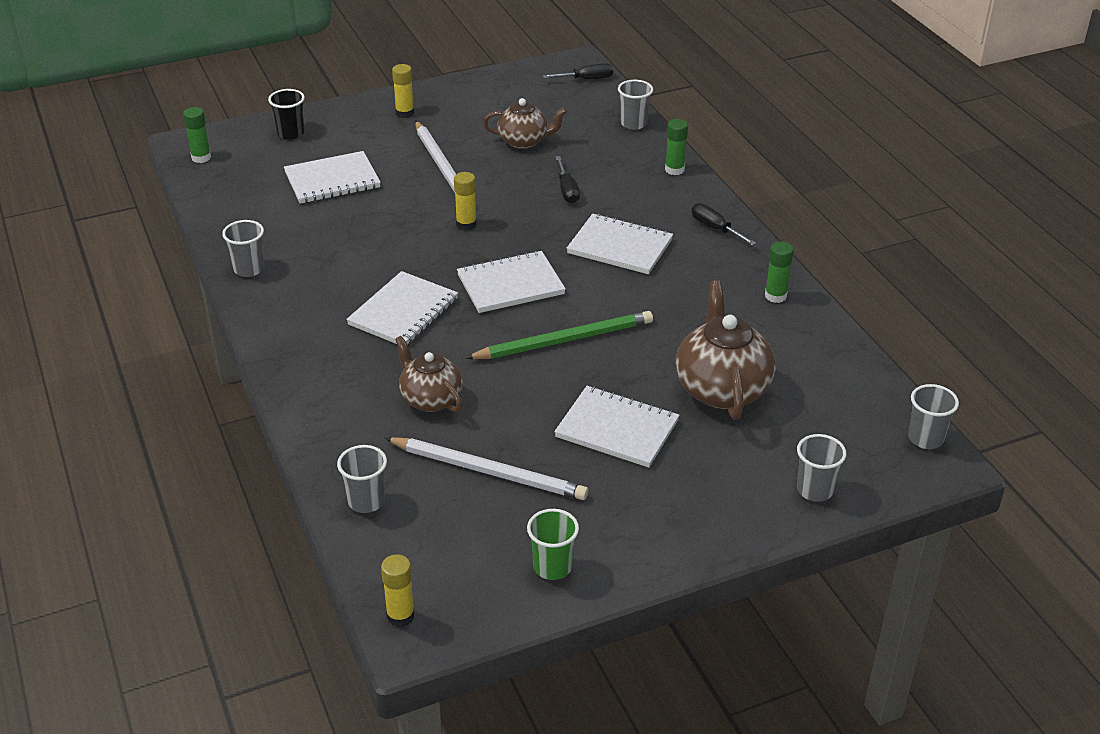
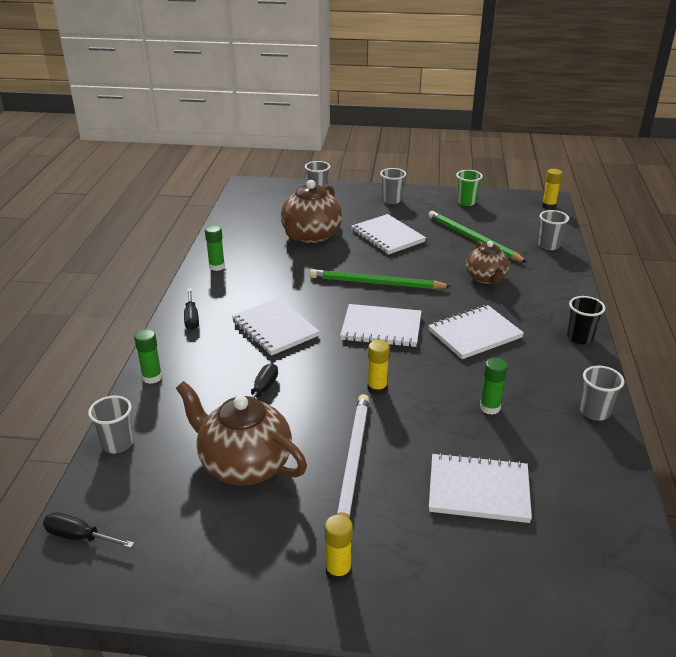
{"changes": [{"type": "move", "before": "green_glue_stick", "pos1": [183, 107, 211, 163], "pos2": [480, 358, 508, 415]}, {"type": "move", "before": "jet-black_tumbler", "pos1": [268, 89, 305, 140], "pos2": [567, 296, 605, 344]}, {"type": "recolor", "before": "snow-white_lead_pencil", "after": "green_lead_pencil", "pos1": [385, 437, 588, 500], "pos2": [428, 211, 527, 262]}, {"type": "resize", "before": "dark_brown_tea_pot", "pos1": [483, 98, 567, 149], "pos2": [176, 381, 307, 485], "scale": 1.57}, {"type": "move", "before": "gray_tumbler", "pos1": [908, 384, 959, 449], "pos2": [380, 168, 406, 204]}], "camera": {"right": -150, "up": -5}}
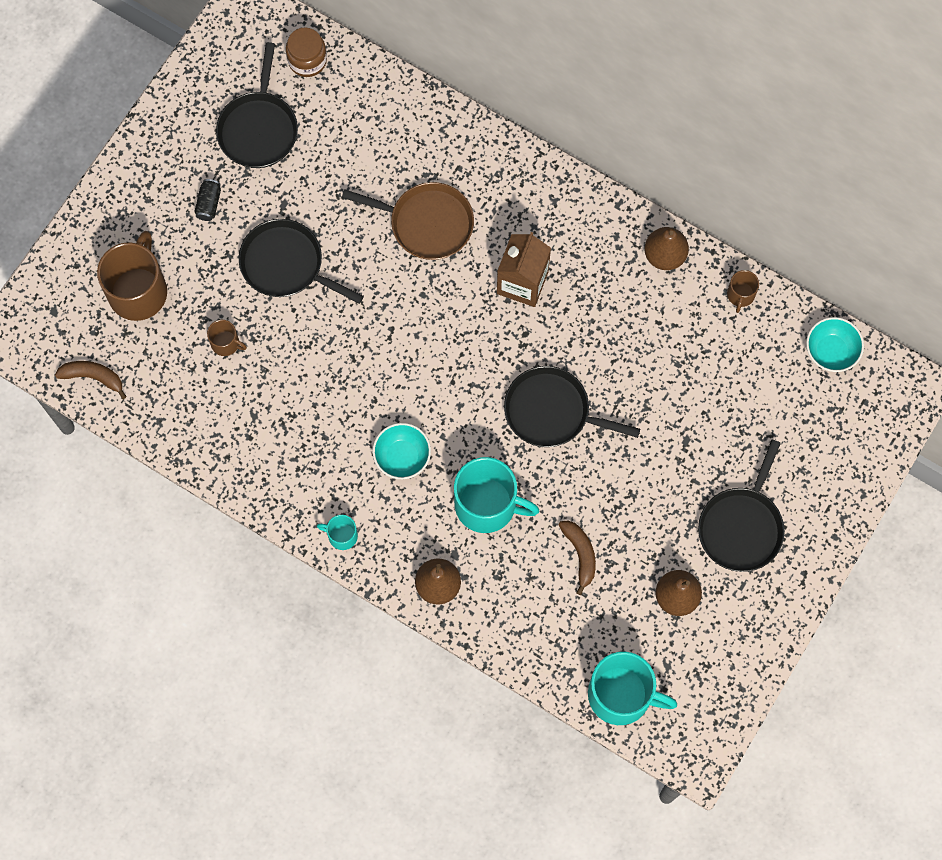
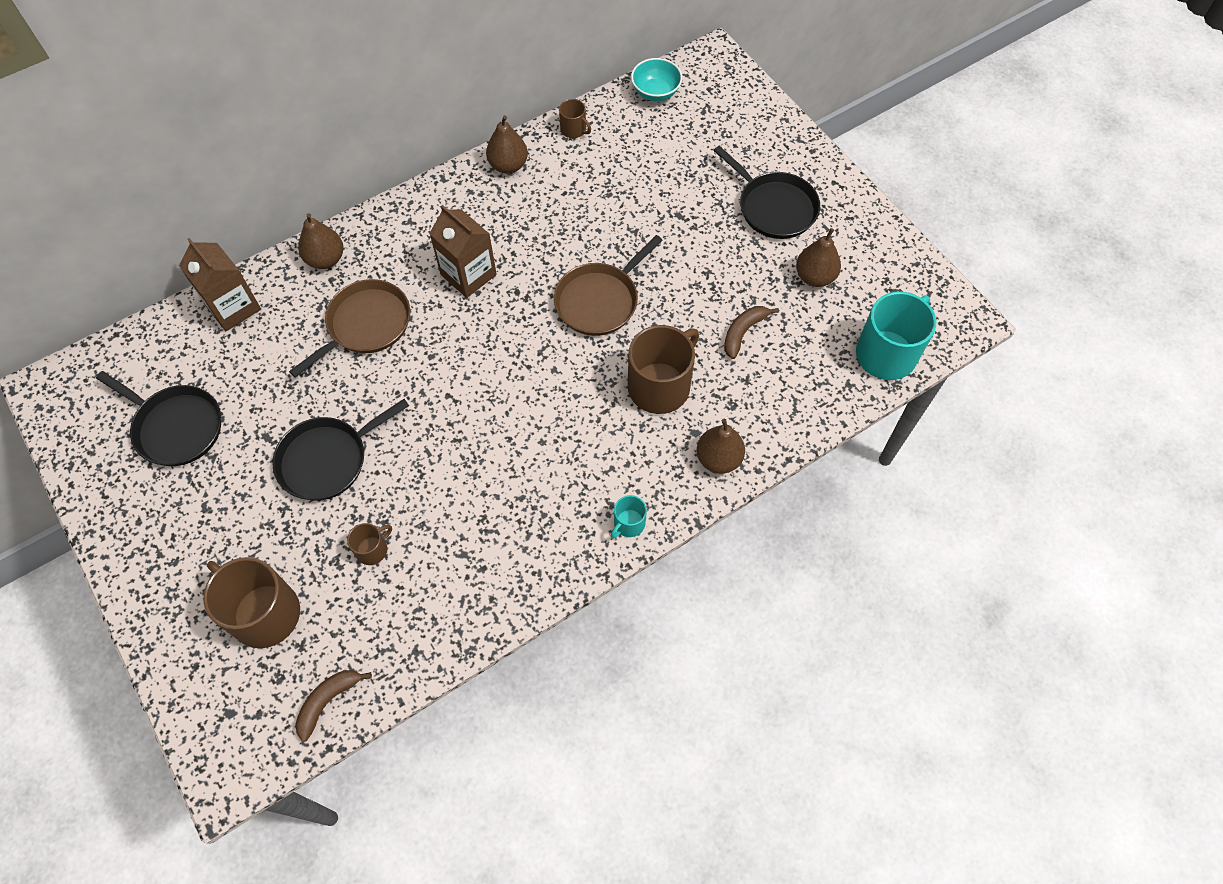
{"changes": [{"type": "delete", "before": "jet-black_can", "pos1": [194, 179, 221, 221]}, {"type": "delete", "before": "dark_brown_jam_jar", "pos1": [286, 28, 327, 77]}, {"type": "delete", "before": "teal_serving_bowl", "pos1": [373, 423, 431, 479]}, {"type": "recolor", "before": "teal_tea_mug", "after": "dark_brown_tea_mug", "pos1": [454, 457, 539, 533], "pos2": [628, 325, 699, 414]}, {"type": "recolor", "before": "jet-black_frying_pan", "after": "dark_brown_frying_pan", "pos1": [504, 366, 640, 447], "pos2": [554, 235, 663, 336]}, {"type": "rotate", "before": "dark_brown_toy_banana", "pos1": [559, 521, 596, 595], "pos2": [724, 306, 779, 359], "turn": -60}, {"type": "insert", "after": "dark_brown_milk_carton", "pos2": [179, 238, 261, 331]}, {"type": "insert", "after": "dark_brown_pear", "pos2": [298, 213, 343, 269]}], "camera": {"right": -65, "up": -10}}
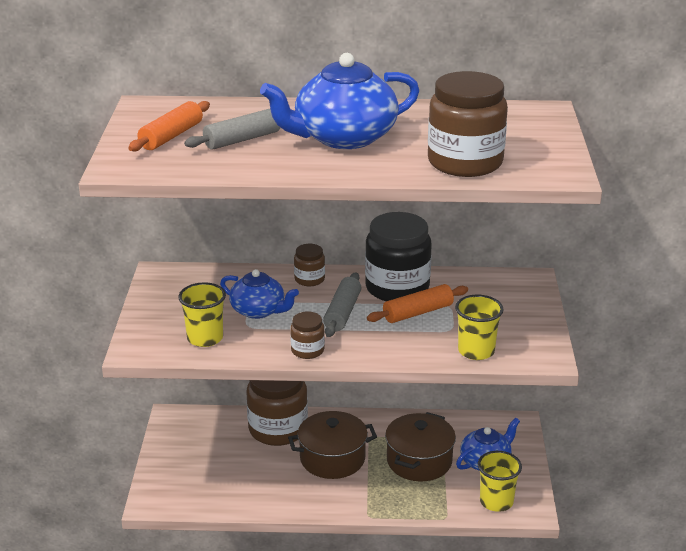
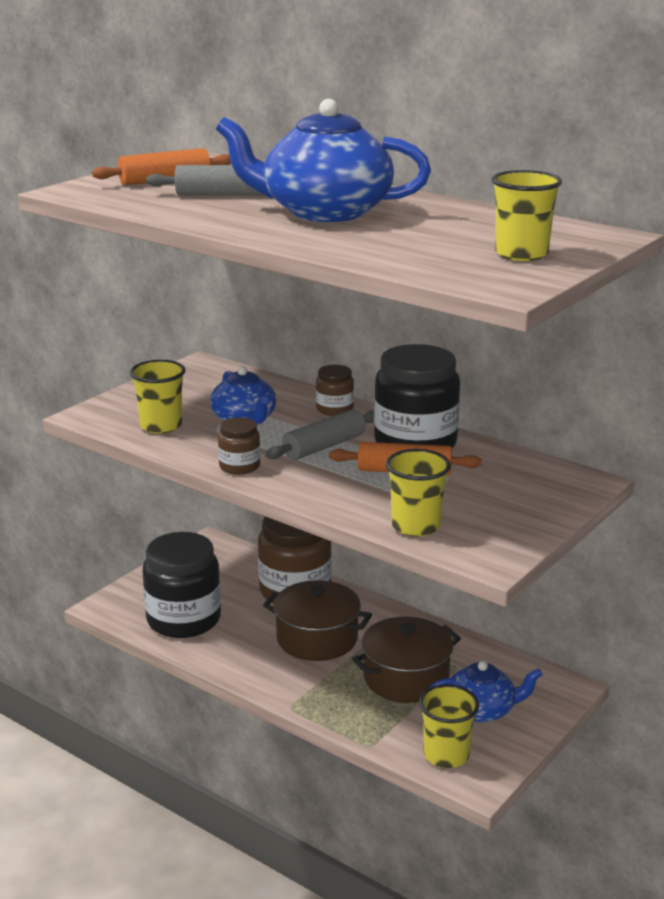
{"changes": [{"type": "delete", "before": "dark_brown_jam_jar", "pos1": [428, 71, 508, 177]}, {"type": "insert", "after": "jet-black_jam_jar", "pos2": [142, 532, 221, 638]}, {"type": "insert", "after": "bright_yellow_tumbler", "pos2": [492, 170, 562, 261]}], "camera": {"right": 35, "up": -5}}
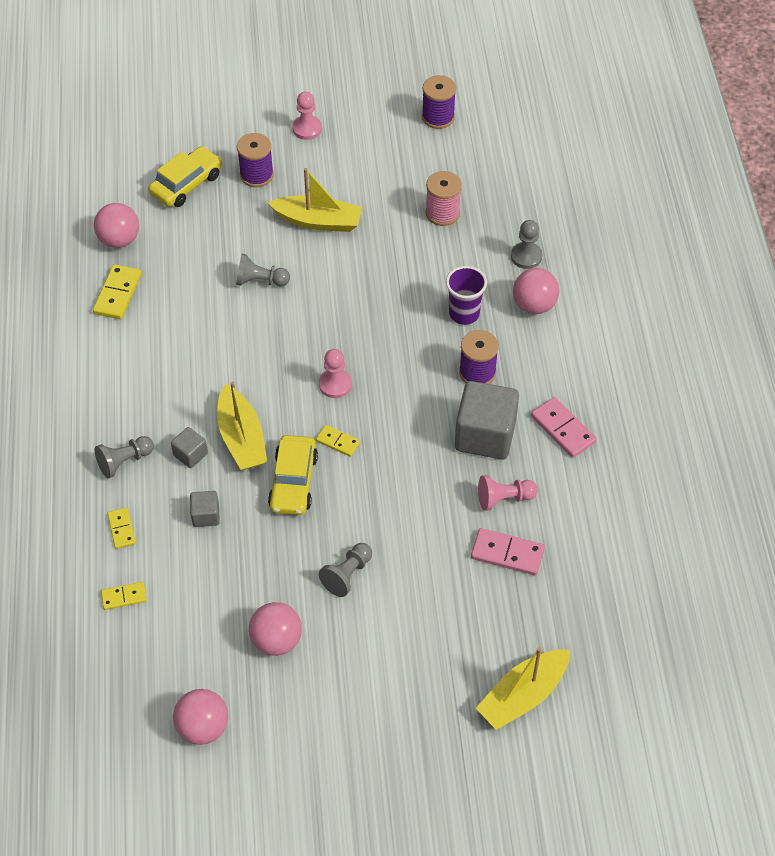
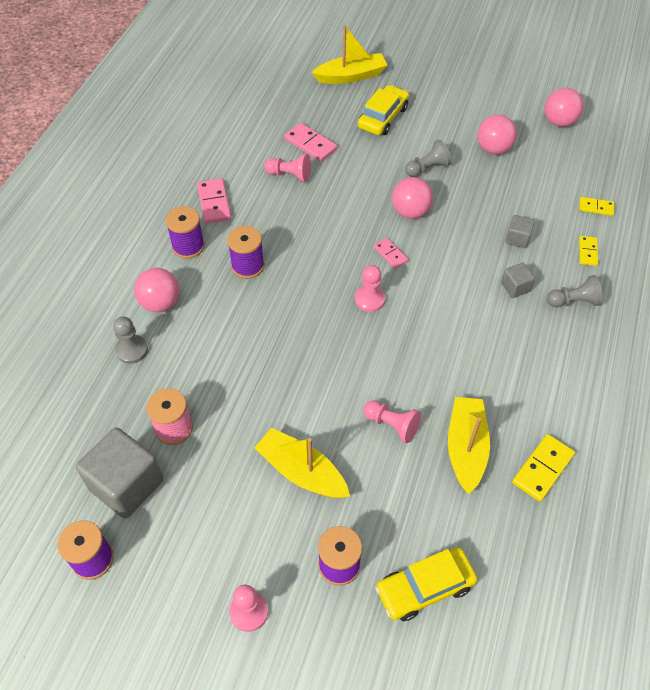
{"changes": [{"type": "move", "before": "rose-pink_sphere", "pos1": [94, 203, 139, 248], "pos2": [392, 177, 433, 219]}, {"type": "move", "before": "bright_yellow_sailboat", "pos1": [217, 381, 267, 470], "pos2": [448, 397, 490, 494]}, {"type": "recolor", "before": "gray_chess_pawn", "after": "rose-pink_chess_pawn", "pos1": [236, 254, 290, 286], "pos2": [363, 400, 421, 443]}, {"type": "move", "before": "bright_yellow_toy_car", "pos1": [268, 435, 318, 515], "pos2": [358, 85, 409, 135]}, {"type": "recolor", "before": "bright_yellow_domino_piece", "after": "rose-pink_domino_piece", "pos1": [316, 425, 360, 457], "pos2": [374, 238, 408, 269]}, {"type": "delete", "before": "violet_tumbler", "pos1": [446, 266, 487, 325]}, {"type": "move", "before": "gray_solid_cube", "pos1": [455, 381, 519, 460], "pos2": [76, 428, 163, 518]}, {"type": "insert", "after": "violet_spool", "pos2": [166, 206, 205, 259]}], "camera": {"right": -155, "up": 0}}
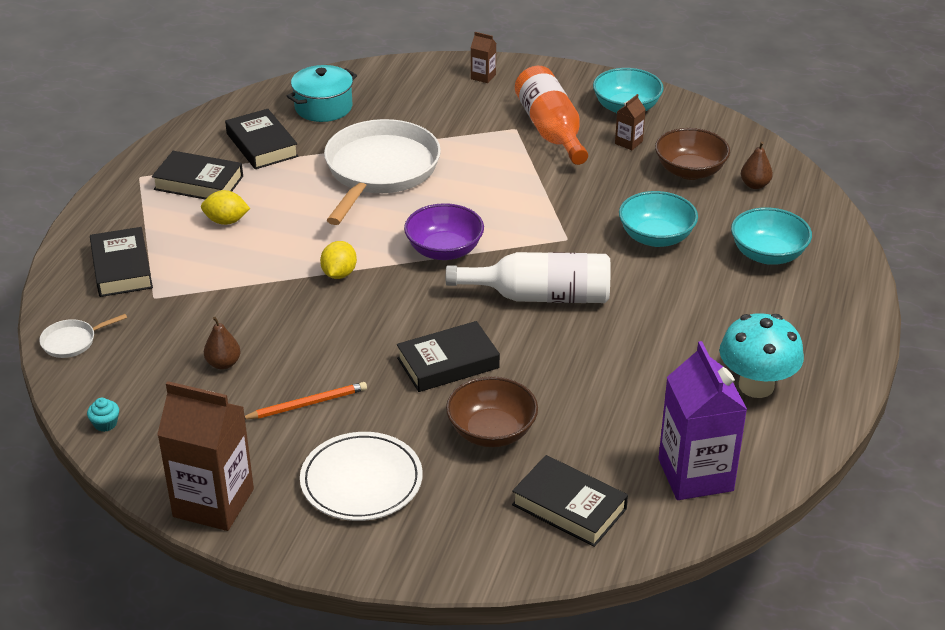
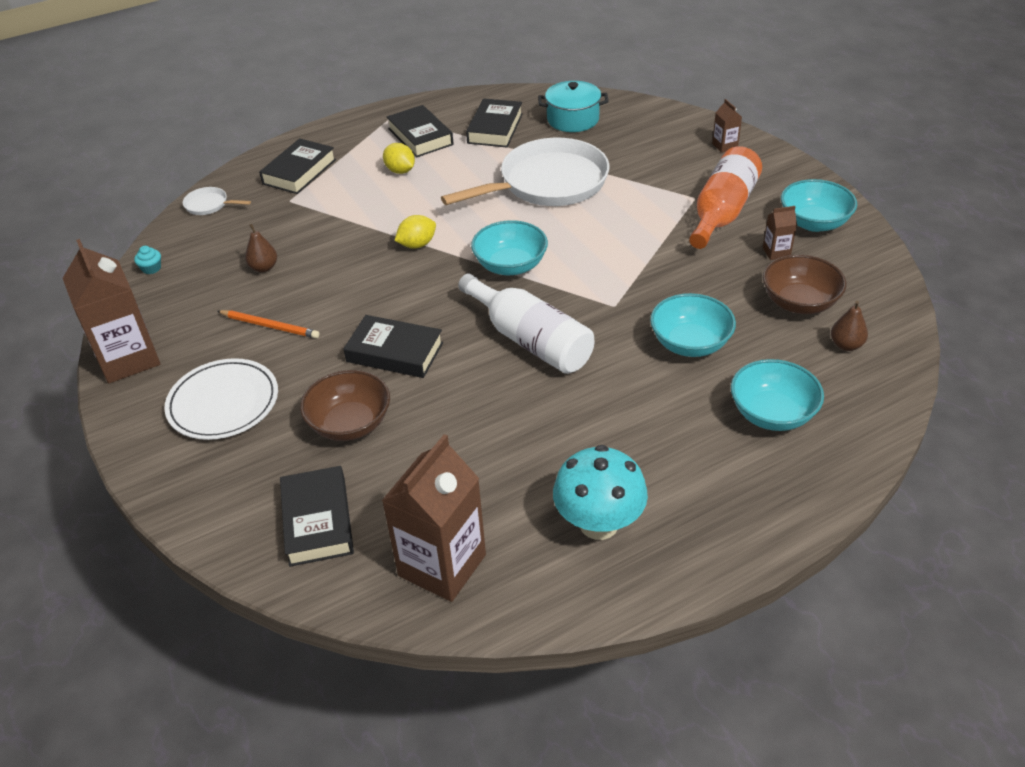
{"changes": [{"type": "recolor", "before": "violet_serving_bowl", "after": "teal_serving_bowl", "pos1": [404, 203, 484, 260], "pos2": [471, 220, 548, 275]}, {"type": "recolor", "before": "violet_milk_carton", "after": "dark_brown_milk_carton", "pos1": [658, 341, 747, 500], "pos2": [382, 434, 486, 602]}], "camera": {"right": 45, "up": 5}}
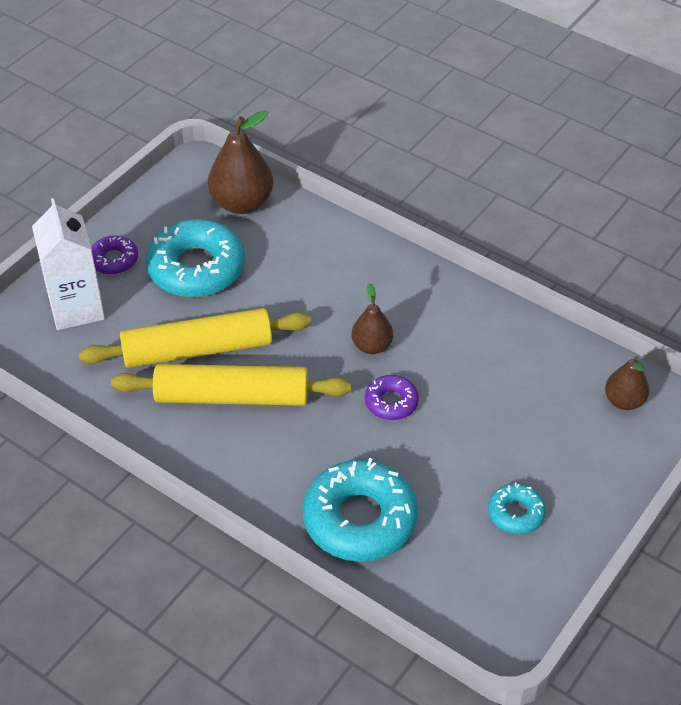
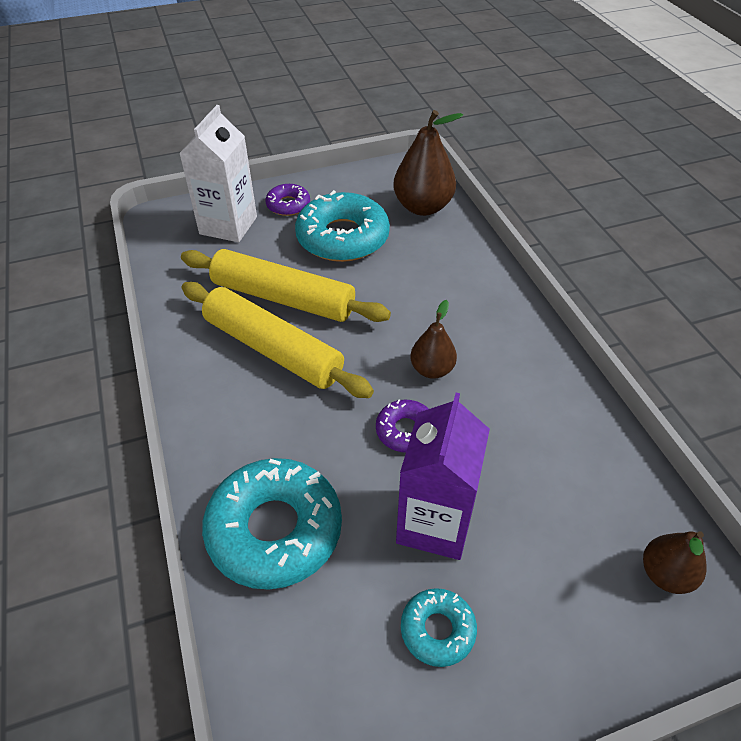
{"changes": [{"type": "insert", "after": "violet_milk_carton", "pos2": [396, 393, 490, 560]}], "camera": {"right": 35, "up": 0}}
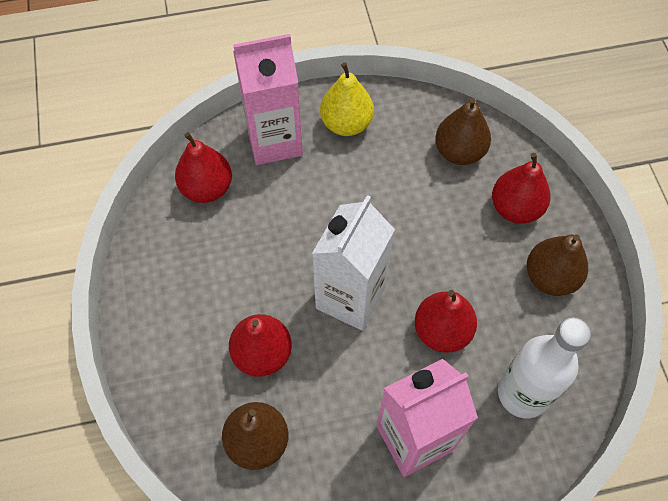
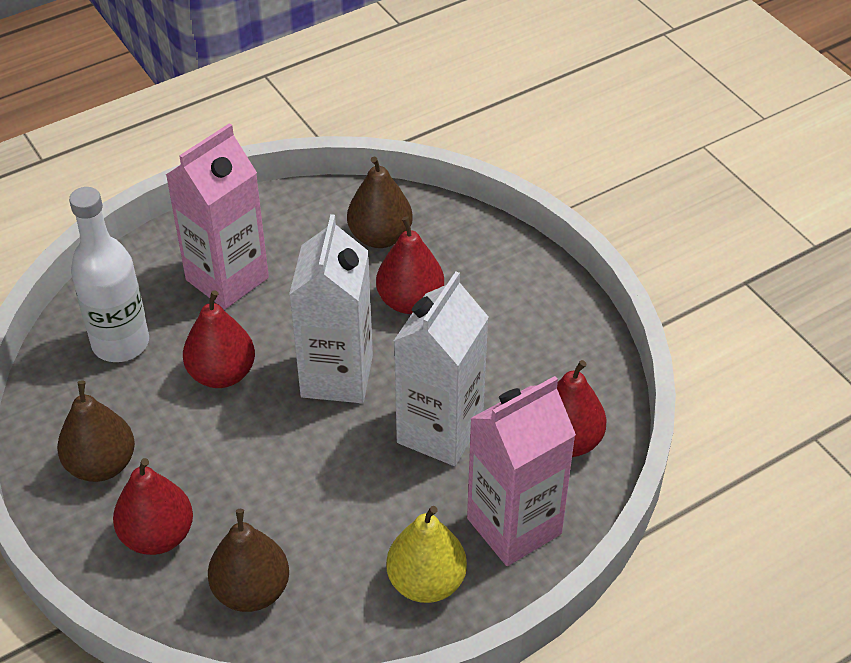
{"changes": [{"type": "insert", "after": "snow-white_milk_carton", "pos2": [394, 272, 489, 466]}], "camera": {"right": 160, "up": -15}}
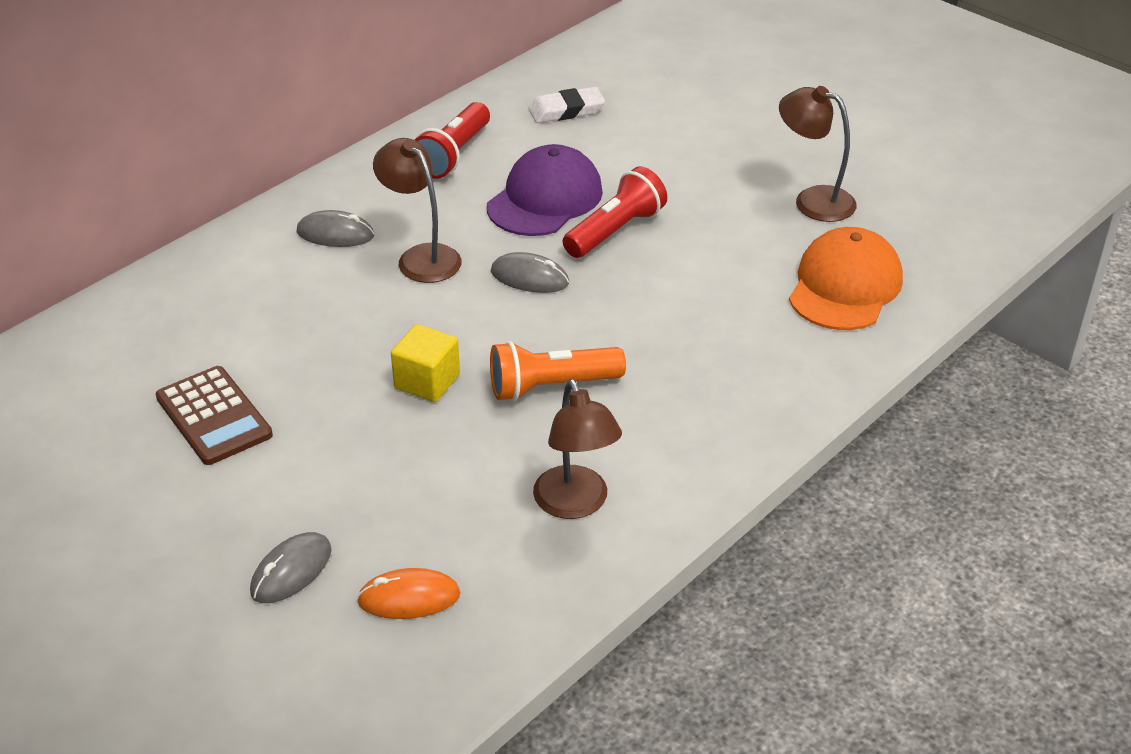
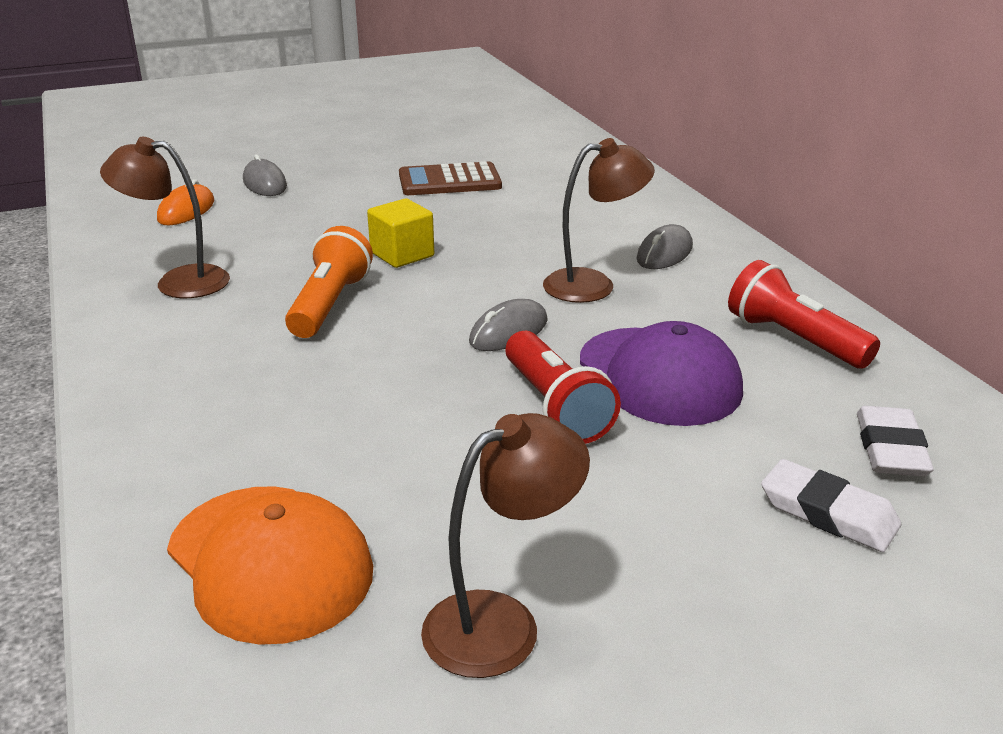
{"changes": [{"type": "insert", "after": "snow-white_pencil_eraser", "pos2": [761, 459, 901, 552]}], "camera": {"right": 115, "up": -10}}
